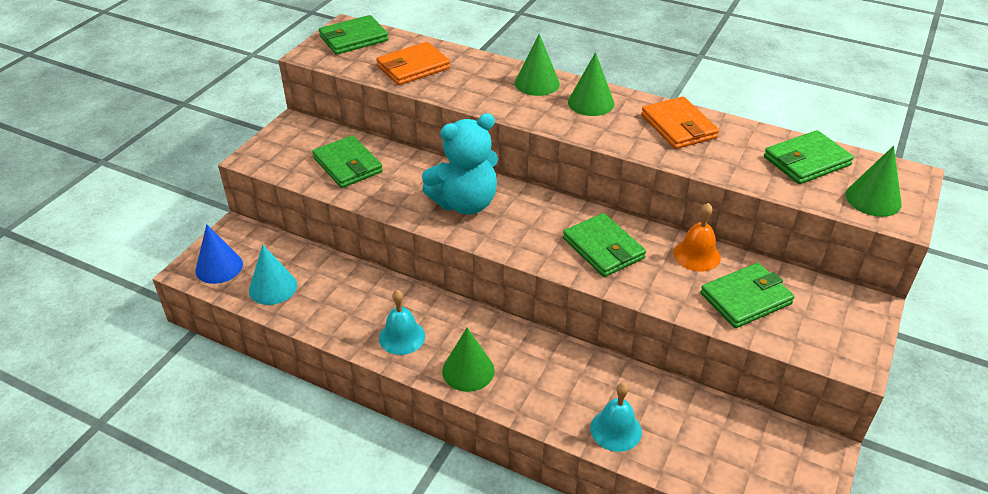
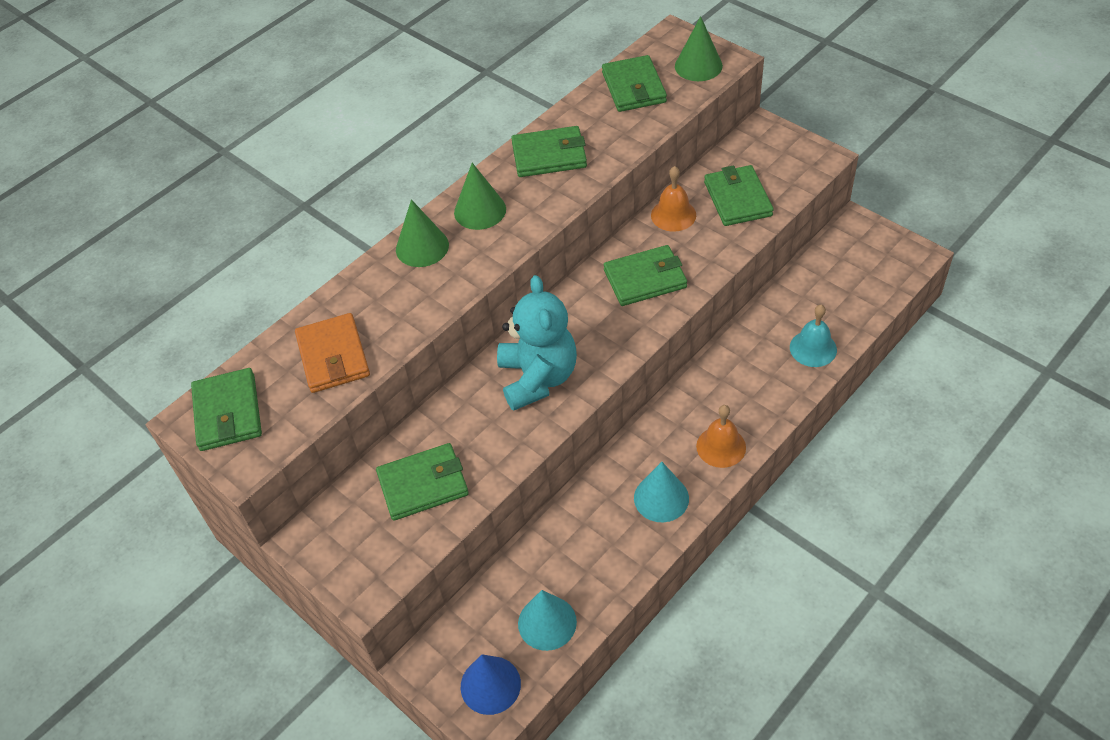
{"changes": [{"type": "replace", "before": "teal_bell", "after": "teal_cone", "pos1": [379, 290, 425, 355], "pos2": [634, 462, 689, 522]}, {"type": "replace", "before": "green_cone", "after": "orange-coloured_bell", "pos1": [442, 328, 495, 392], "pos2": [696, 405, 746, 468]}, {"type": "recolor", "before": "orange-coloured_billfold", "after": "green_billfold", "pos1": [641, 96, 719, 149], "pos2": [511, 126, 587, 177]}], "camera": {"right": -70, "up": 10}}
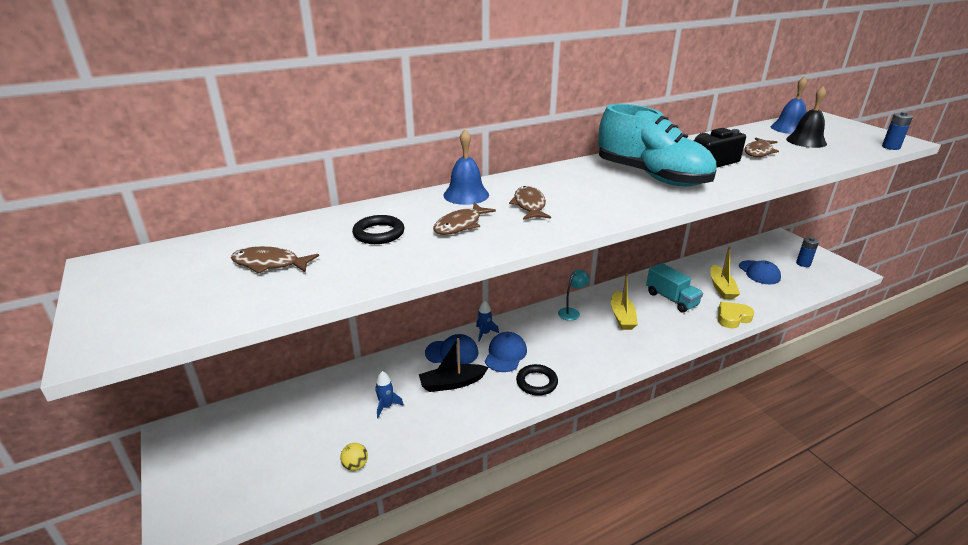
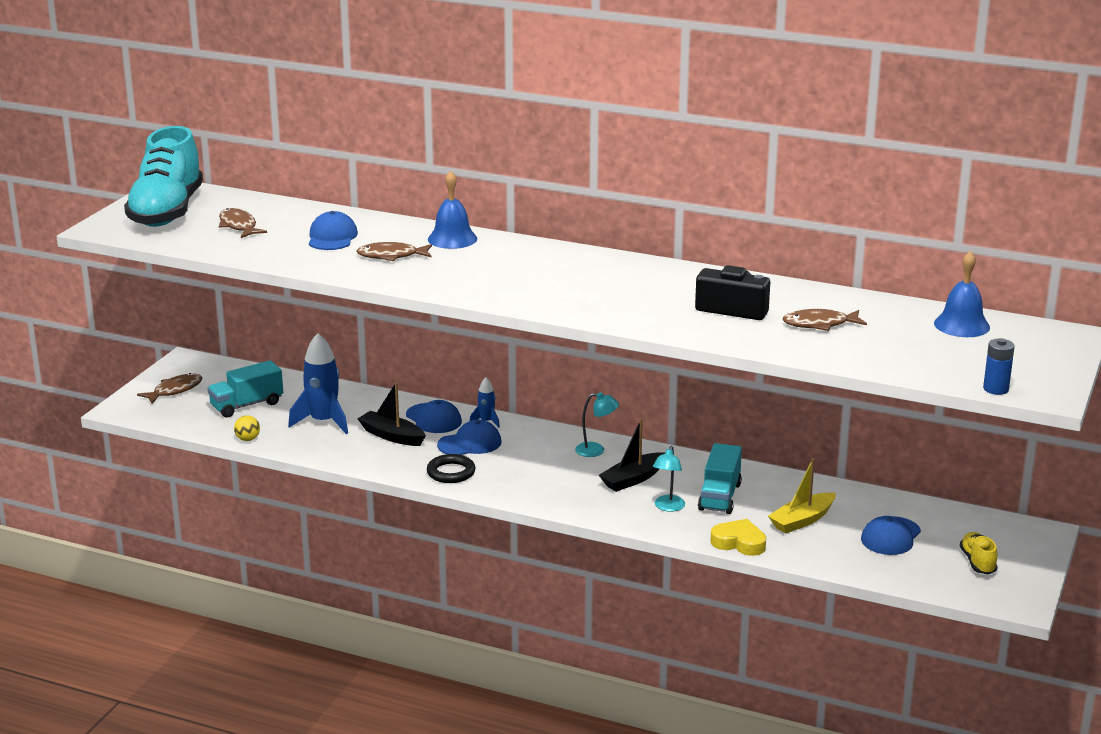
{"changes": [{"type": "replace", "before": "jet-black_ring", "after": "cobalt_baseball_cap", "pos1": [352, 215, 404, 244], "pos2": [309, 211, 358, 250]}, {"type": "resize", "before": "cobalt_rocket", "pos1": [375, 371, 404, 418], "pos2": [288, 333, 348, 434], "scale": 1.98}, {"type": "move", "before": "dark_brown_toy_fish", "pos1": [509, 186, 551, 220], "pos2": [137, 373, 203, 404]}, {"type": "move", "before": "teal_lace-up_shoe", "pos1": [598, 104, 717, 187], "pos2": [124, 126, 203, 227]}, {"type": "recolor", "before": "bright_yellow_sailboat", "after": "jet-black_sailboat", "pos1": [611, 273, 638, 330], "pos2": [599, 419, 665, 492]}, {"type": "delete", "before": "jet-black_bell", "pos1": [786, 86, 827, 148]}, {"type": "replace", "before": "cobalt_AA_battery", "after": "bright_yellow_lace-up_shoe", "pos1": [796, 237, 819, 267], "pos2": [959, 532, 997, 574]}, {"type": "insert", "after": "teal_toy_truck", "pos2": [207, 360, 283, 417]}, {"type": "insert", "after": "teal_reading_lamp", "pos2": [653, 446, 685, 512]}], "camera": {"right": 50, "up": -5}}
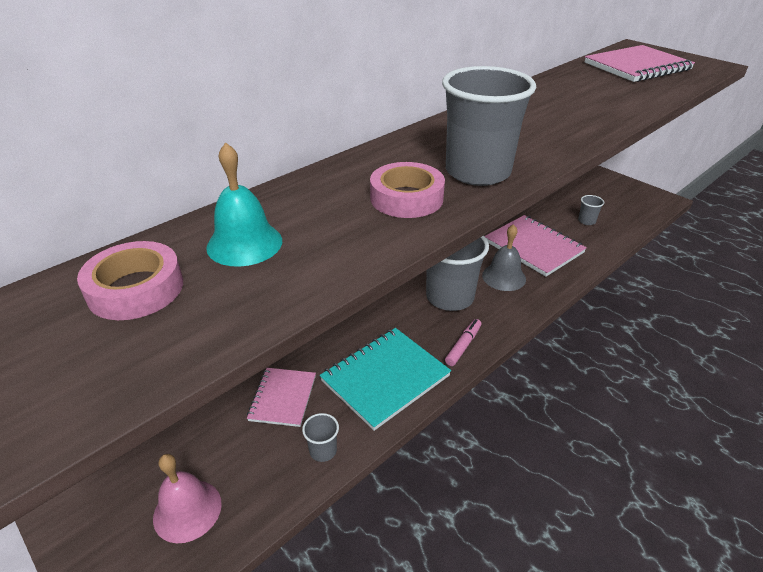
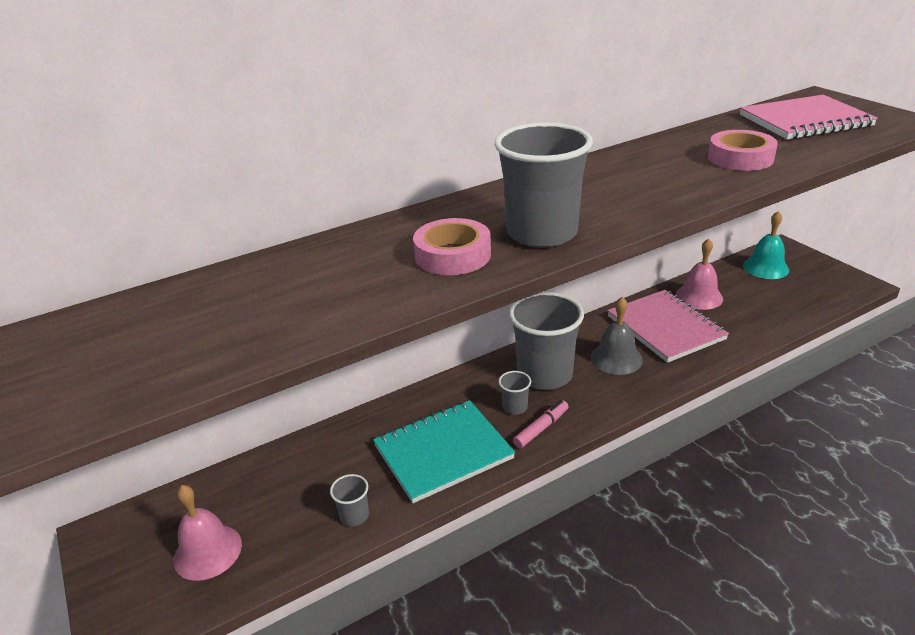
{"changes": [{"type": "move", "before": "rose-pink_tape", "pos1": [77, 241, 183, 320], "pos2": [708, 130, 778, 171]}, {"type": "move", "before": "teal_bell", "pos1": [206, 142, 282, 267], "pos2": [743, 211, 789, 279]}, {"type": "delete", "before": "rose-pink_exercise_book", "pos1": [247, 368, 316, 427]}, {"type": "move", "before": "gray_tumbler", "pos1": [578, 195, 604, 225], "pos2": [498, 371, 531, 415]}, {"type": "insert", "after": "rose-pink_bell", "pos2": [676, 238, 723, 310]}], "camera": {"right": 15, "up": -5}}
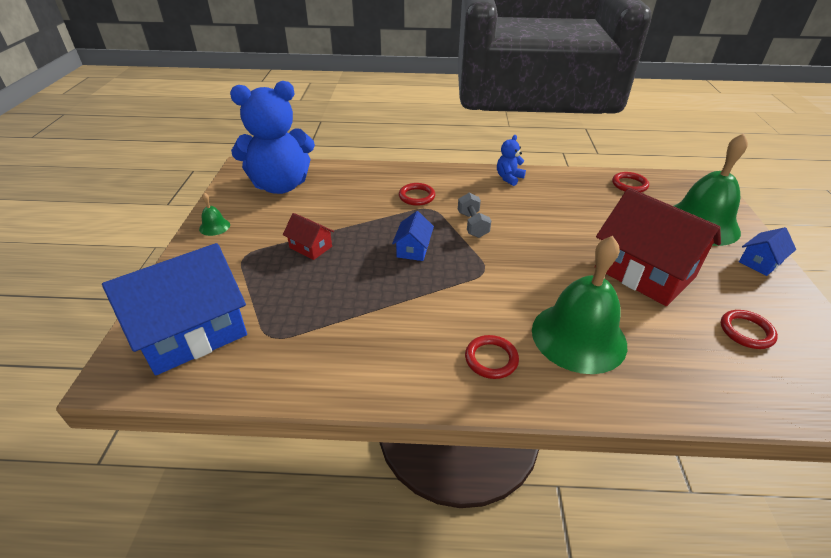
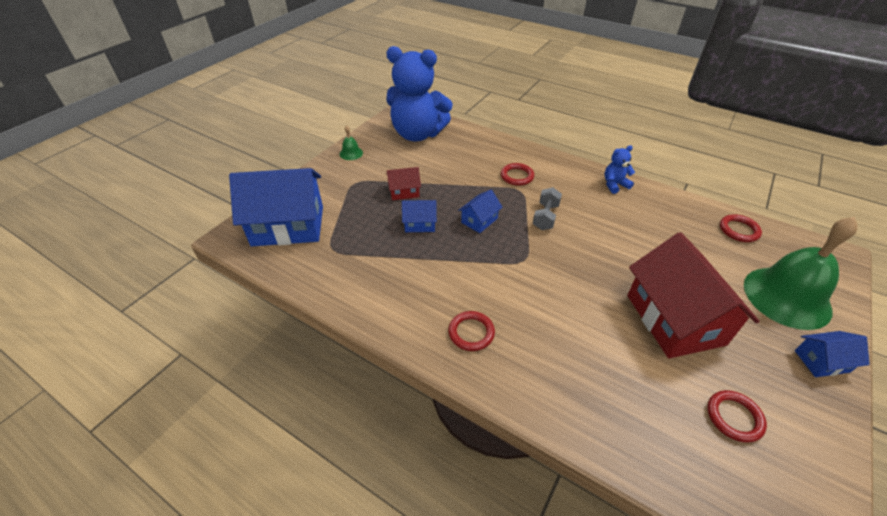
{"changes": [{"type": "rotate", "before": "scarlet_cottage", "pos1": [283, 213, 334, 260], "pos2": [387, 167, 421, 200], "turn": -75}, {"type": "delete", "before": "green_bell", "pos1": [532, 236, 627, 374]}, {"type": "insert", "after": "cobalt_cottage", "pos2": [402, 200, 437, 232]}], "camera": {"right": 30, "up": 5}}
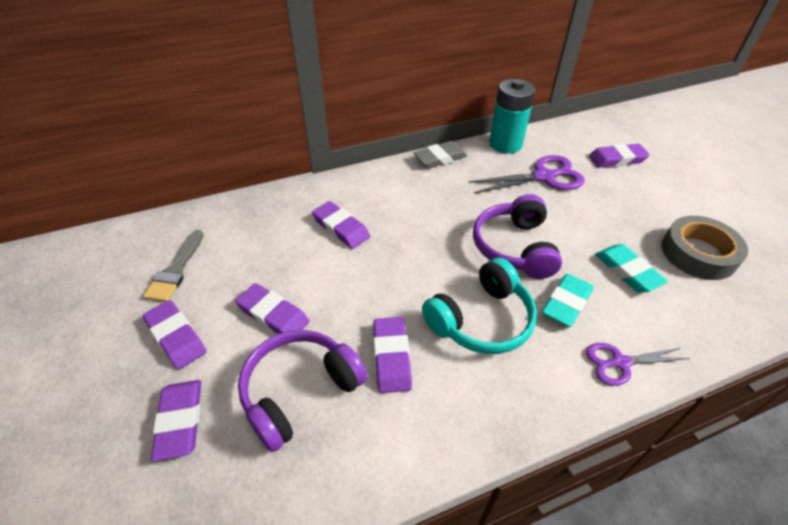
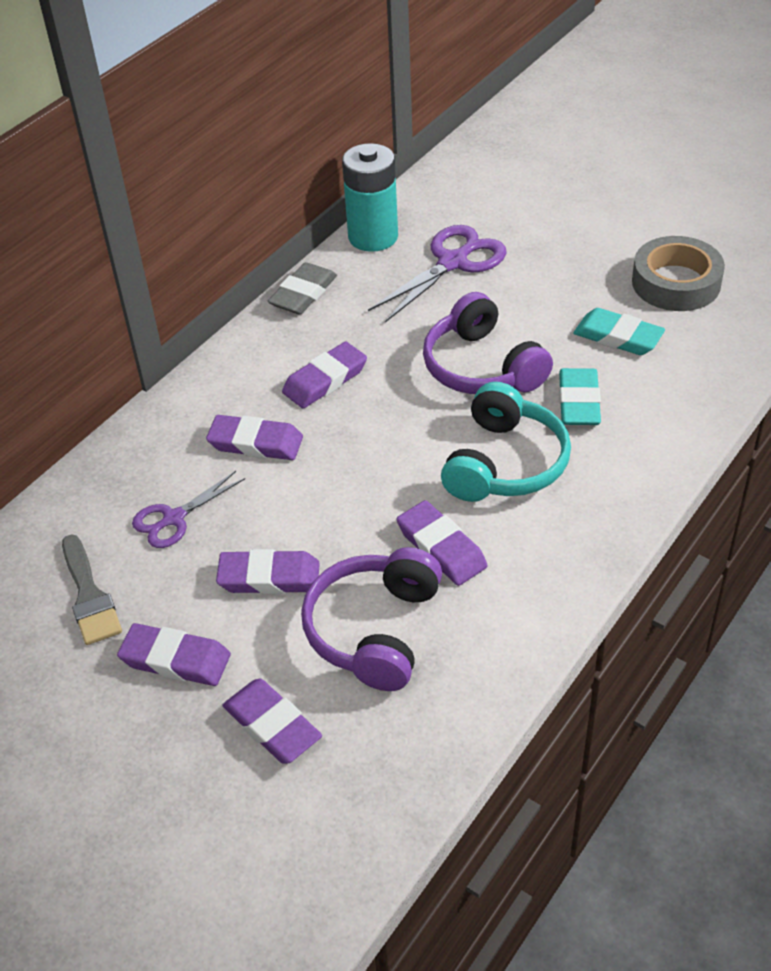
{"changes": [{"type": "move", "before": "violet_shears", "pos1": [586, 343, 690, 386], "pos2": [132, 471, 245, 548]}, {"type": "move", "before": "violet_pencil_eraser", "pos1": [589, 144, 650, 168], "pos2": [282, 342, 367, 408]}], "camera": {"right": -30, "up": 0}}
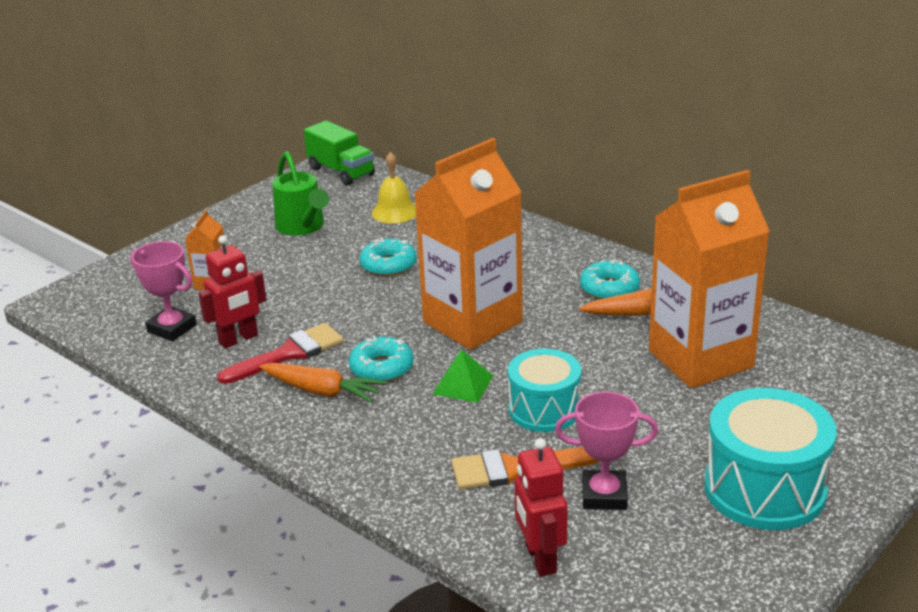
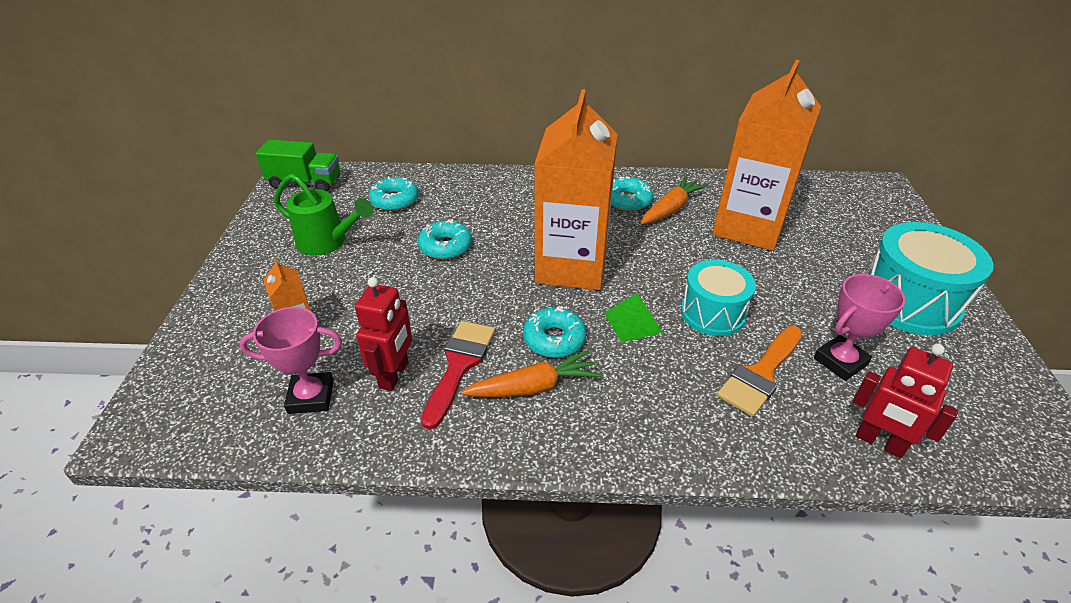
{"changes": [{"type": "replace", "before": "bright_yellow_bell", "after": "teal_glazed_donut", "pos1": [372, 152, 416, 224], "pos2": [369, 177, 418, 211]}], "camera": {"right": -40, "up": 10}}
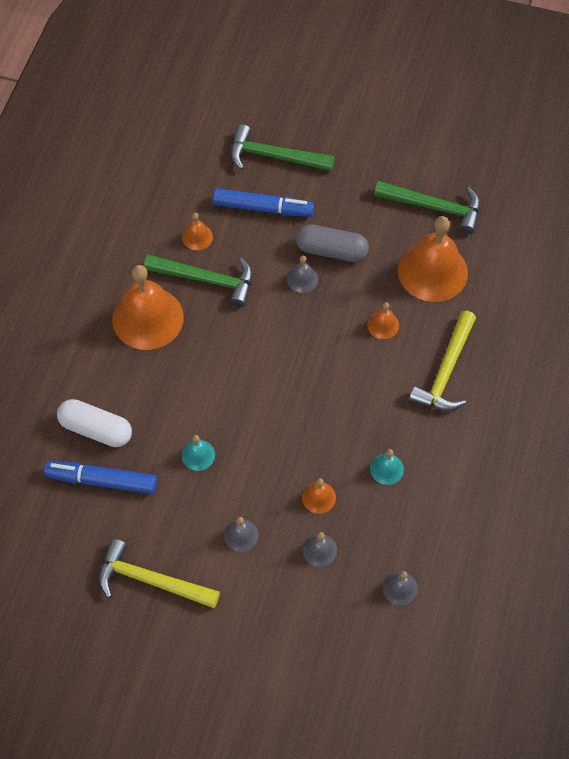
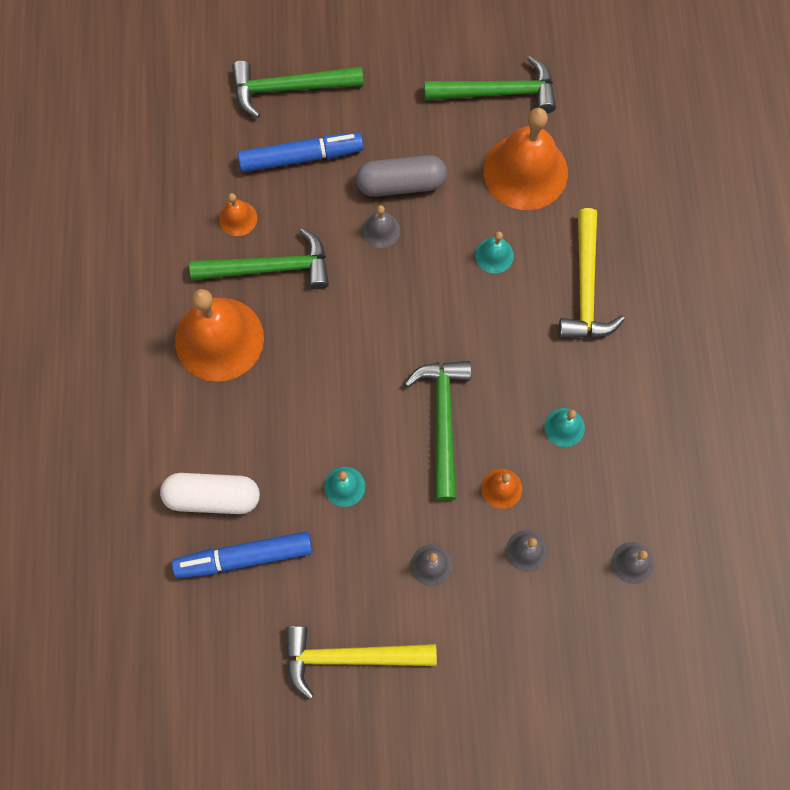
{"changes": [{"type": "recolor", "before": "orange-coloured_bell", "after": "teal_bell", "pos1": [367, 302, 399, 339], "pos2": [475, 231, 514, 273]}, {"type": "insert", "after": "green_hammer", "pos2": [405, 361, 471, 501]}], "camera": {"right": -20, "up": 10}}
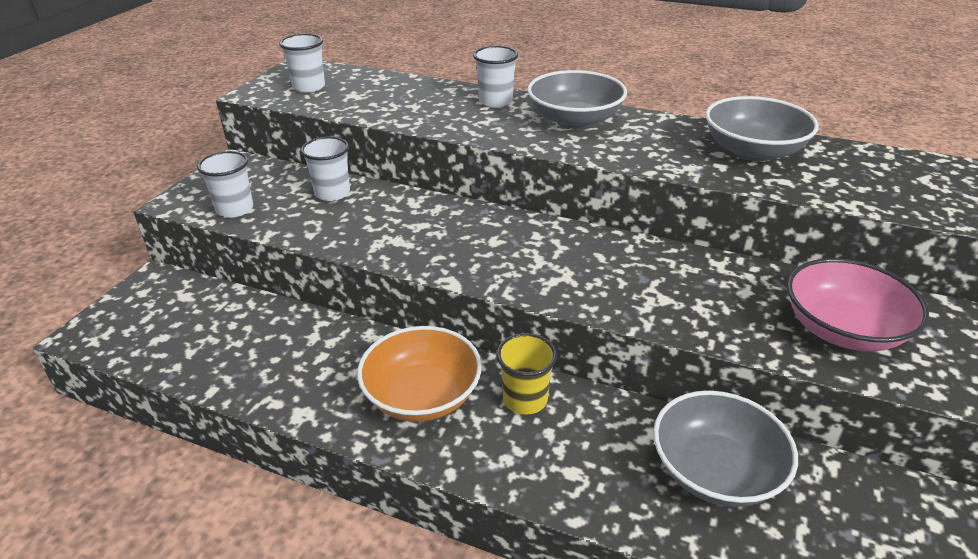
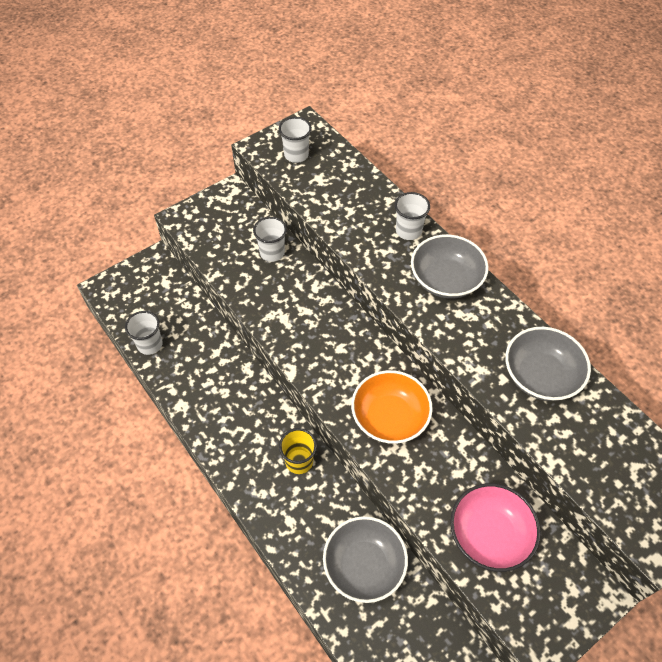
{"changes": [{"type": "move", "before": "snow-white_tumbler", "pos1": [197, 151, 253, 218], "pos2": [125, 311, 163, 355]}, {"type": "move", "before": "orange-coloured_serving_bowl", "pos1": [357, 326, 482, 422], "pos2": [351, 370, 433, 444]}], "camera": {"right": 30, "up": 20}}
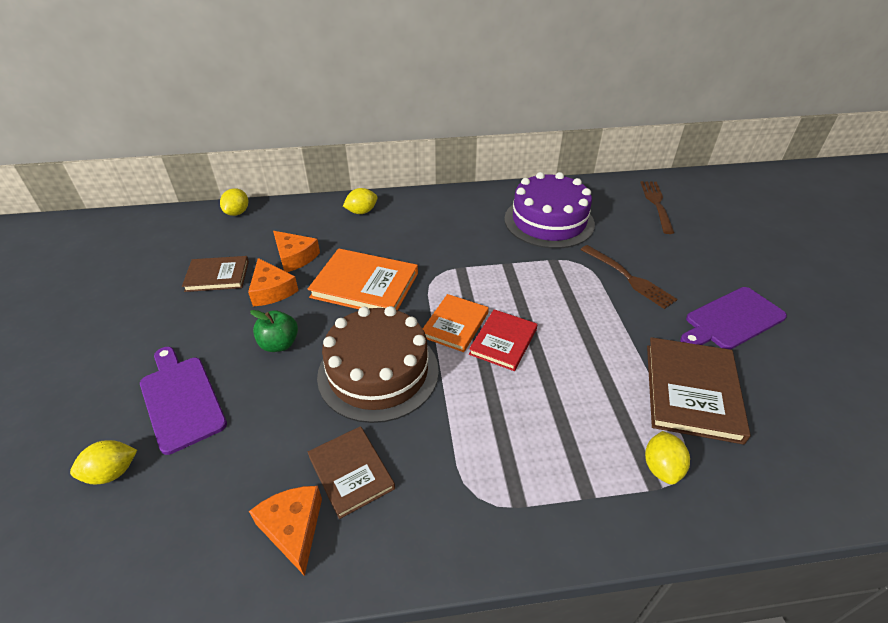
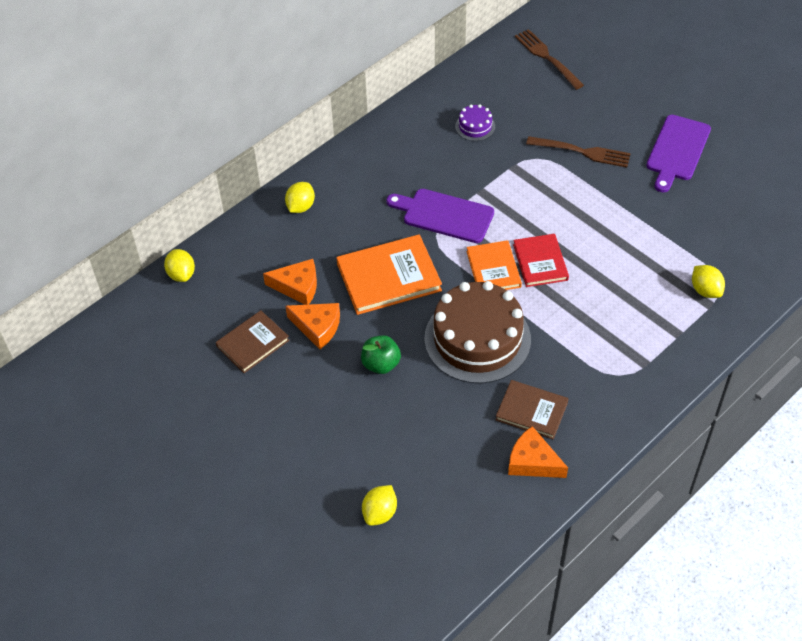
{"changes": [{"type": "move", "before": "violet_chopping_board", "pos1": [140, 347, 227, 455], "pos2": [386, 189, 494, 243]}, {"type": "resize", "before": "violet_cake", "pos1": [504, 172, 595, 249], "pos2": [455, 104, 495, 141], "scale": 0.43}, {"type": "delete", "before": "dark_brown_hardback", "pos1": [647, 337, 751, 445]}], "camera": {"right": -35, "up": 10}}
